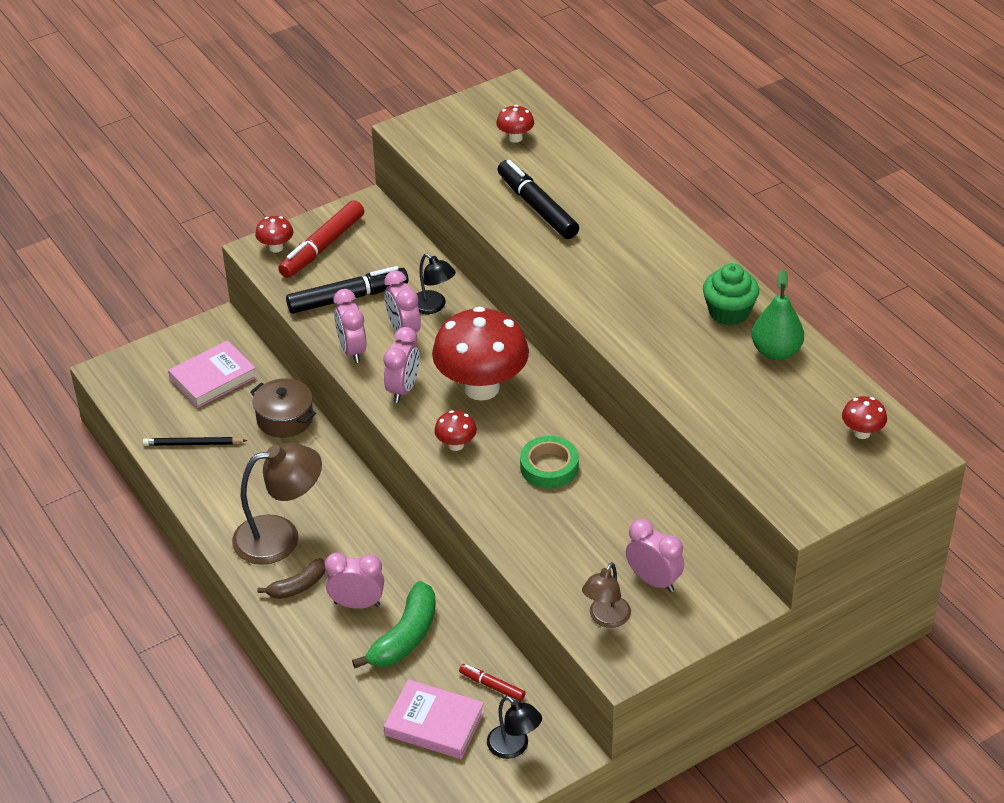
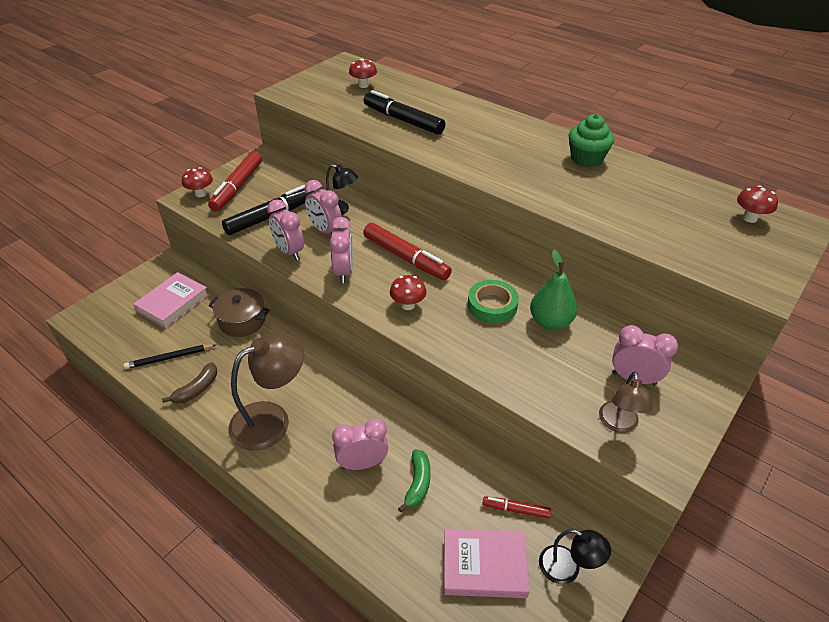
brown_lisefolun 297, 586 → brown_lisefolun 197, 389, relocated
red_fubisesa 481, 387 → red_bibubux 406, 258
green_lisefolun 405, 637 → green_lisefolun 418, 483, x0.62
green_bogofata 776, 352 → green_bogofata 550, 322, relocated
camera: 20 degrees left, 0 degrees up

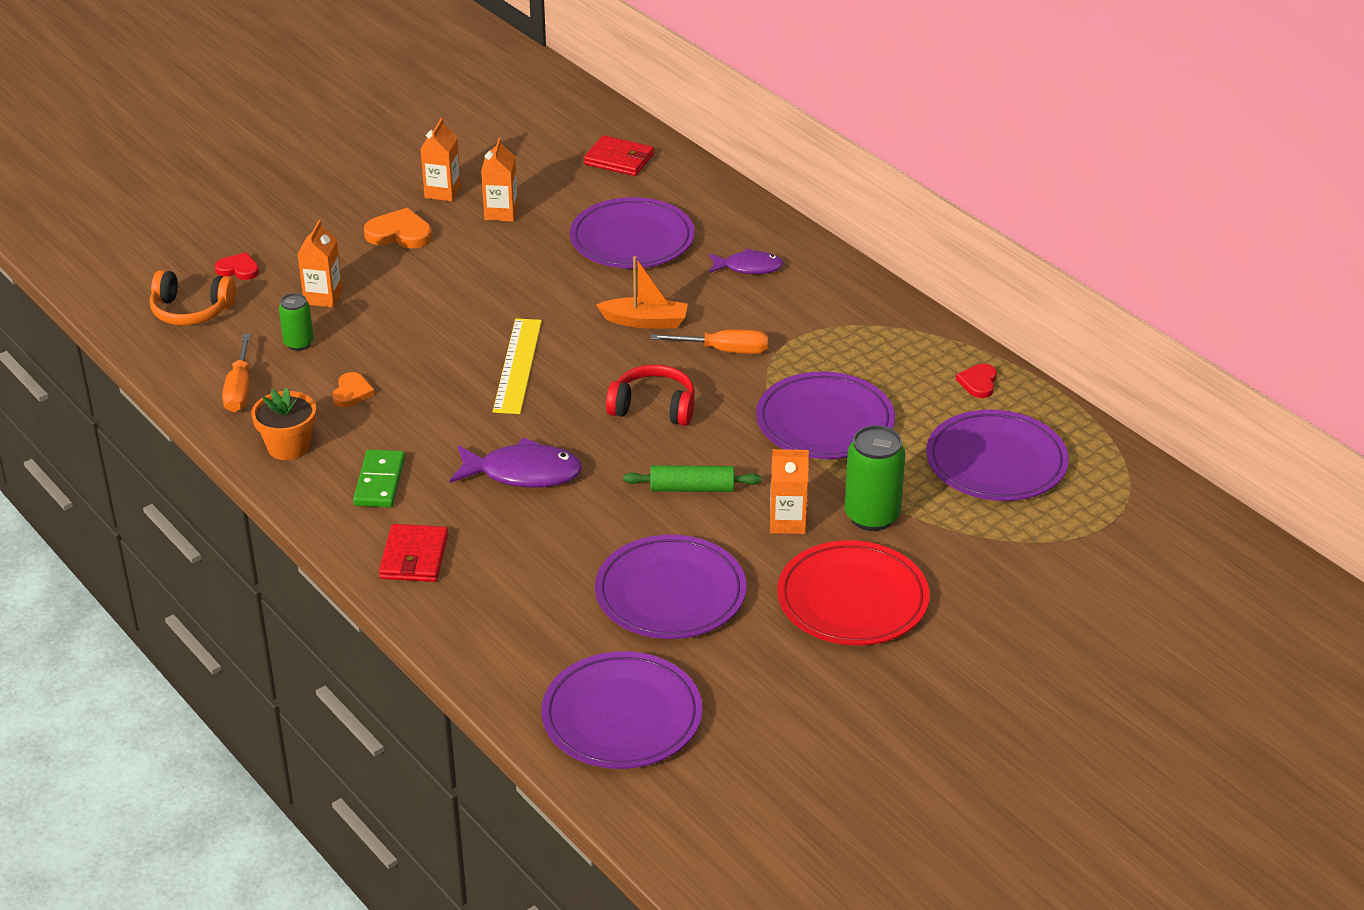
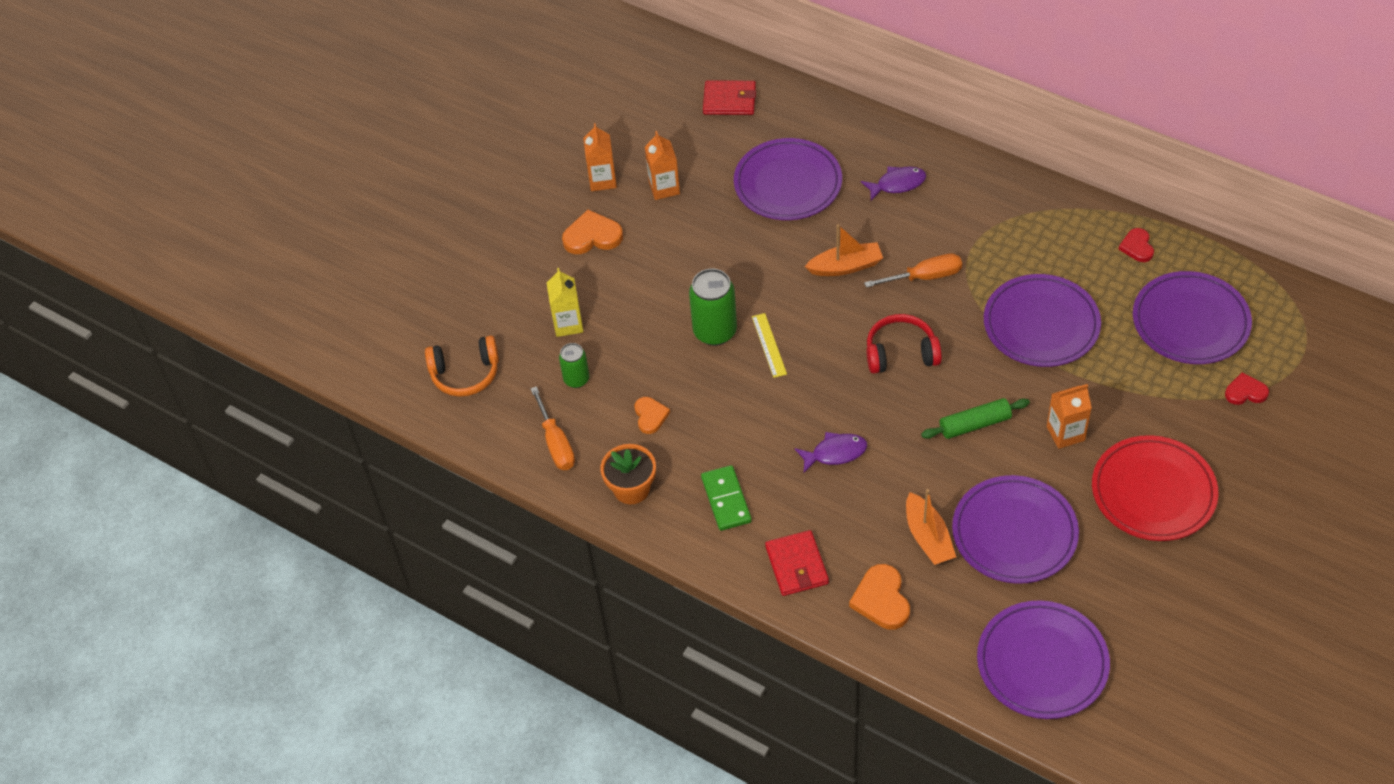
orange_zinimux 323, 297 → yellow_zinimux 568, 324
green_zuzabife 872, 516 → green_zuzabife 715, 331, relocated
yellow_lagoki 517, 366 → yellow_lagoki 769, 345, x0.60
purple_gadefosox 523, 473 → purple_gadefosox 835, 453, x0.65
- → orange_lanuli 881, 600
- → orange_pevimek 928, 537
red_lanuli 238, 269 → red_lanuli 1245, 392, relocated
camera: 15 degrees left, 15 degrees up

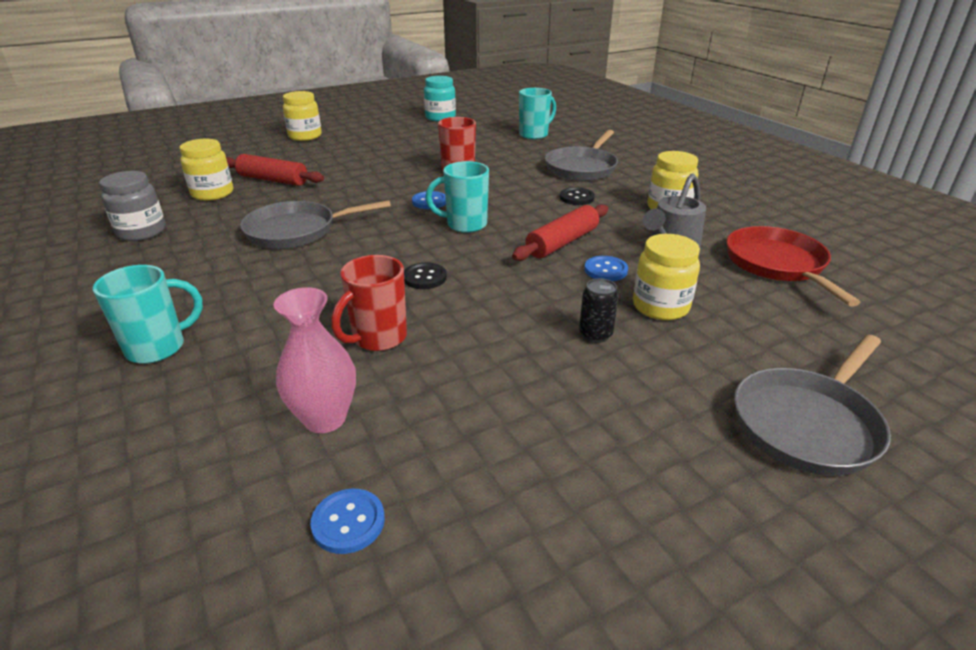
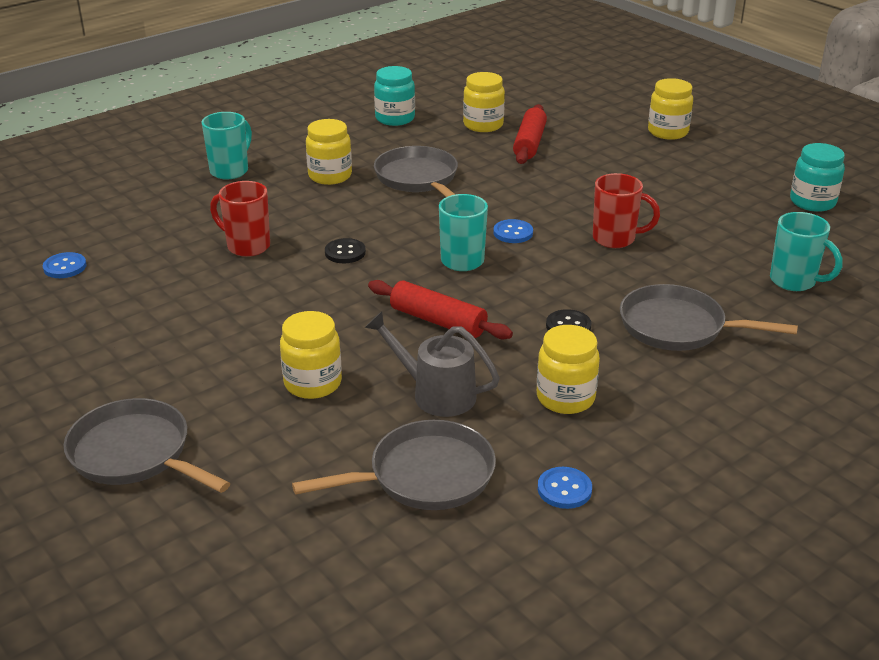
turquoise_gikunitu 158, 347 → turquoise_gikunitu 230, 171, 105 degrees counterclockwise
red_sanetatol 777, 265 → grey_sanetatol 424, 476
- → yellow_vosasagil 330, 176
grey_vosasagil 142, 232 → turquoise_vosasagil 395, 118
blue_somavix 605, 270 → blue_somavix 564, 489, relocated
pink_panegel 325, 418 → -
black_zuzabife 595, 335 → -
camera: 80 degrees right, 0 degrees up

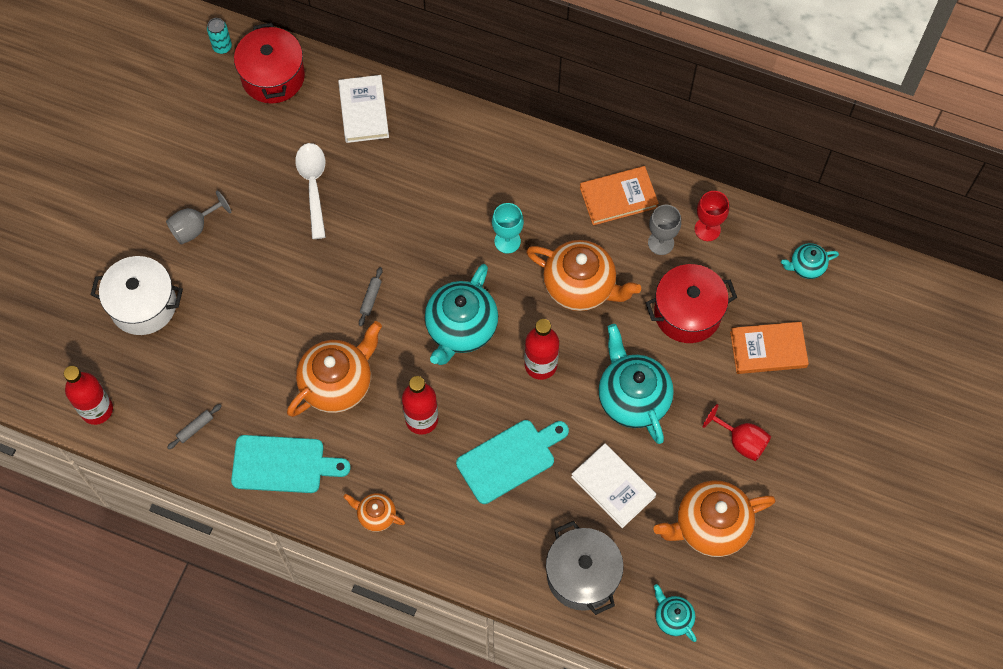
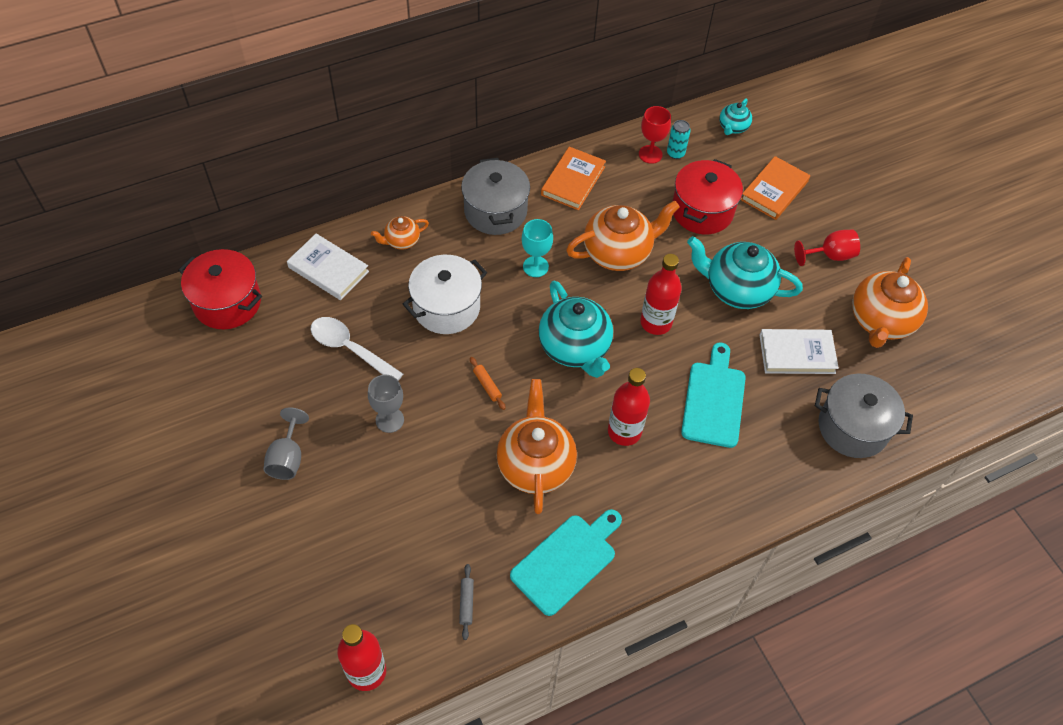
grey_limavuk 661, 243 → grey_limavuk 389, 420, relocated
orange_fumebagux 376, 515 → orange_fumebagux 401, 241, relocated
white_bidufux 143, 305 → white_bidufux 446, 307, relocated
- → grey_bidufux 495, 211
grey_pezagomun 371, 298 → orange_pezagomun 487, 385
turquoise_zuzabife 222, 47 → turquoise_zuzabife 675, 153, relocated
turquoise_fumebagux 673, 618 → -
camera: 50 degrees left, 10 degrees down

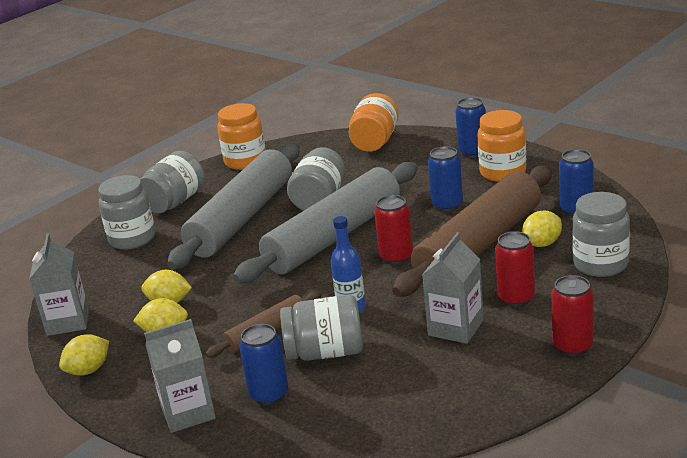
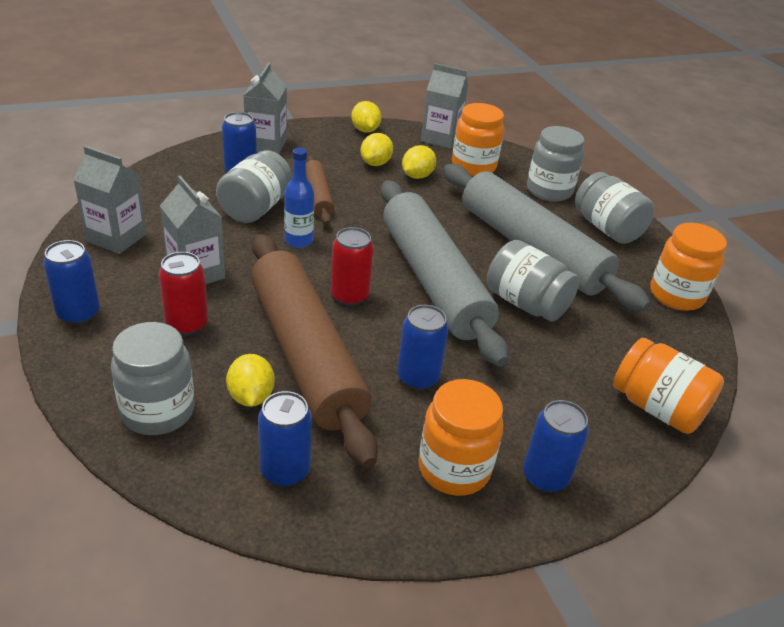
red_zuzabife 572, 346 → blue_zuzabife 78, 314
- → grey_zinimux 116, 238
- → orange_vosasagil 473, 166
camera: 110 degrees right, 10 degrees up

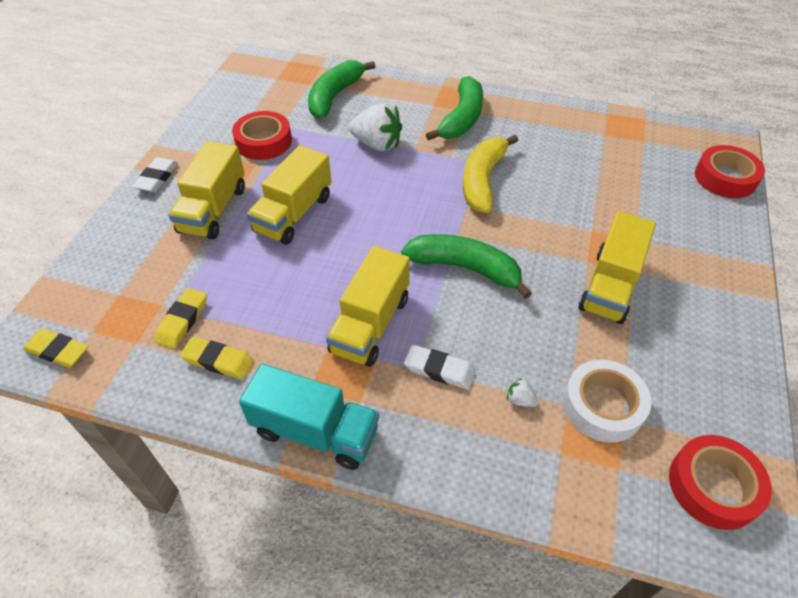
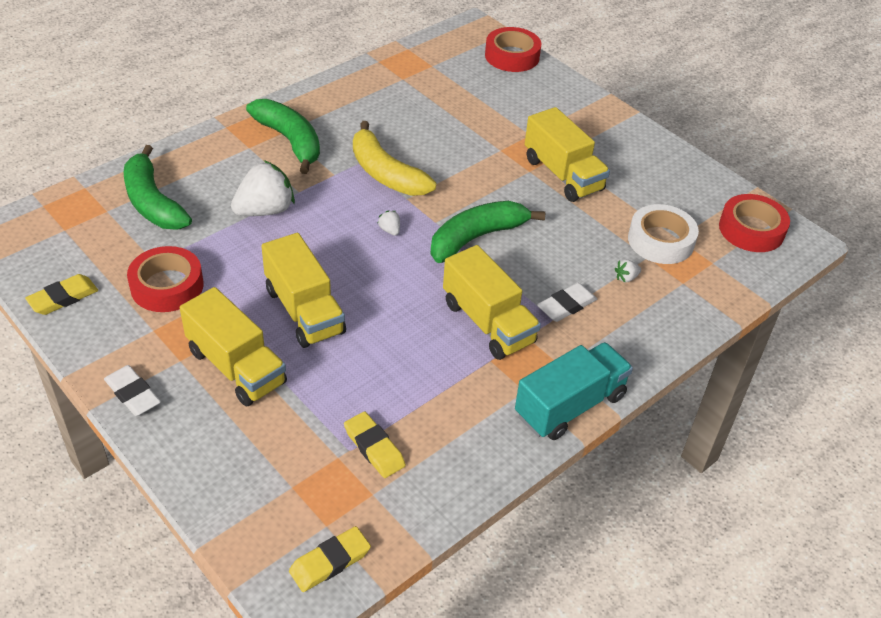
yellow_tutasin 218, 360 → yellow_tutasin 63, 298, relocated
- → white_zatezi 390, 230
camera: 60 degrees left, 5 degrees down

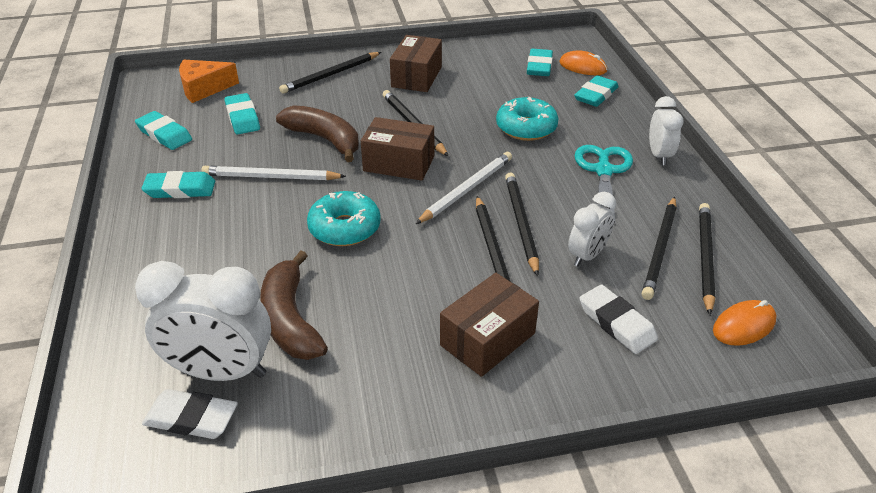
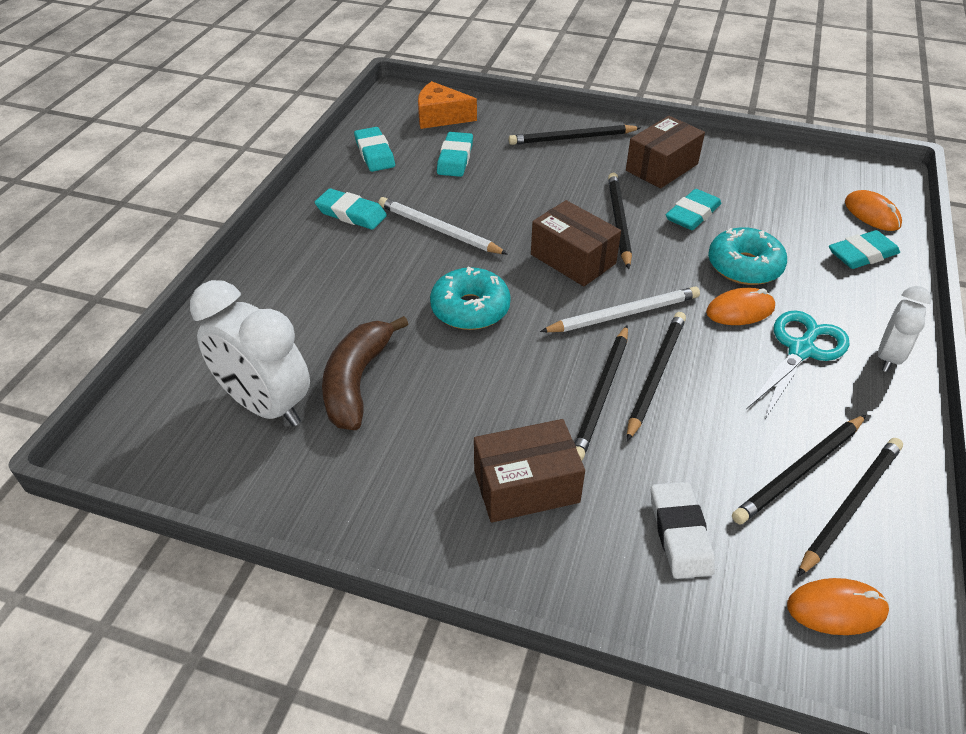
turquoise_tutasin 539, 66 → turquoise_tutasin 692, 214, relocated
- → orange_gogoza 740, 310
white_tutasin 191, 418 → -
brown_lisefolun 325, 139 → -
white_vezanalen 587, 255 → -
camera: 30 degrees right, 5 degrees up

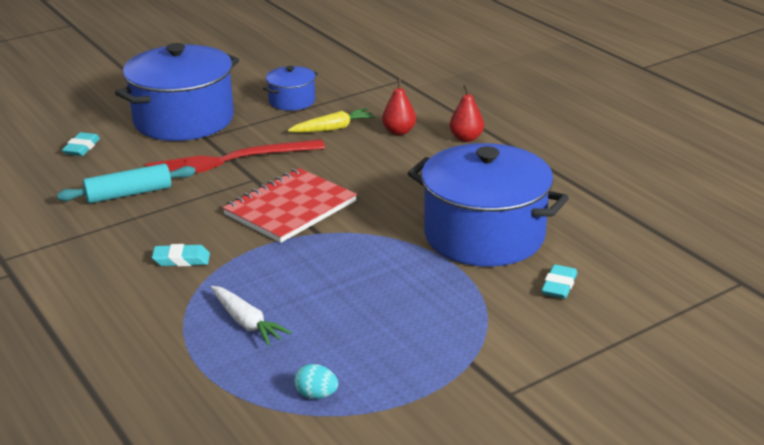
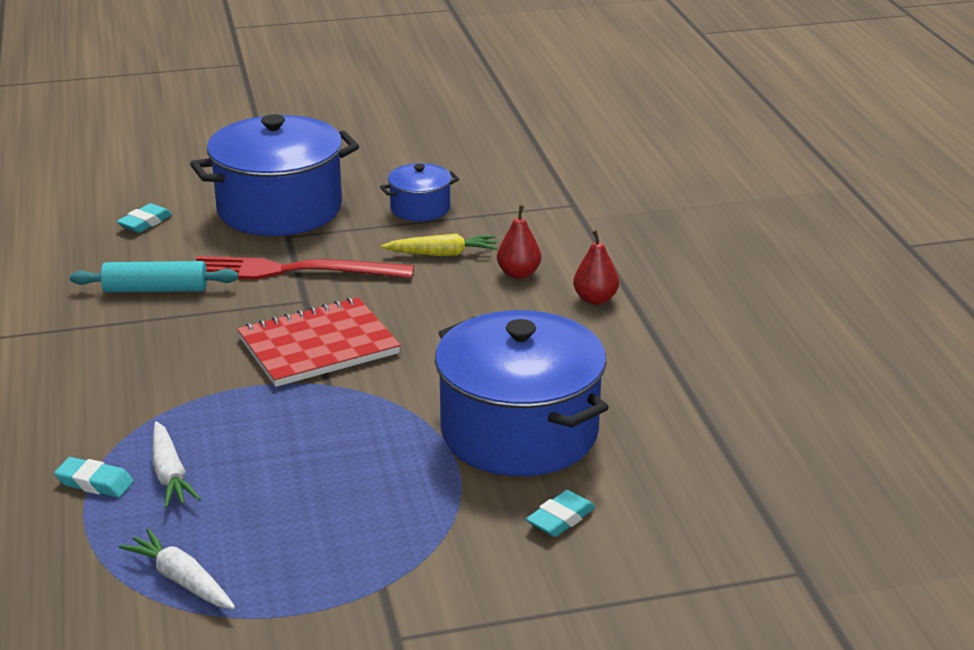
turquoise_tutasin 181, 260 → turquoise_tutasin 95, 483, relocated
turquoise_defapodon 316, 395 → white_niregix 181, 580
camera: 20 degrees right, 0 degrees up

